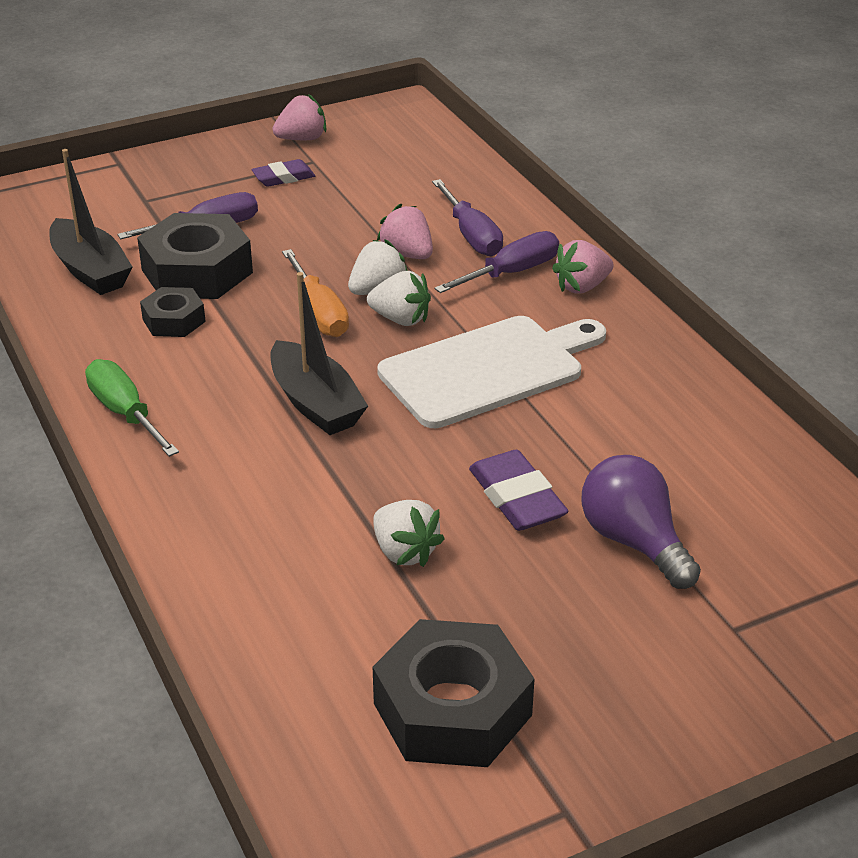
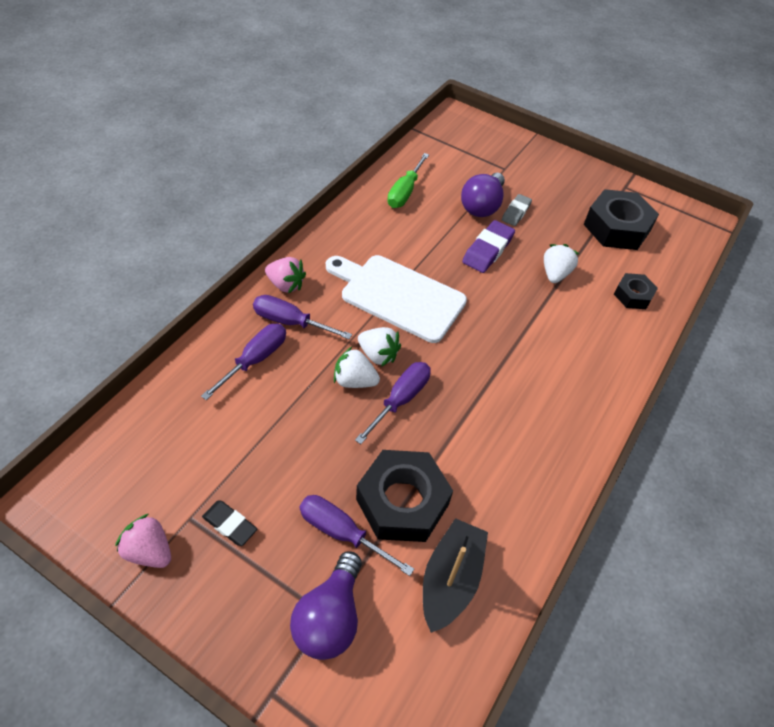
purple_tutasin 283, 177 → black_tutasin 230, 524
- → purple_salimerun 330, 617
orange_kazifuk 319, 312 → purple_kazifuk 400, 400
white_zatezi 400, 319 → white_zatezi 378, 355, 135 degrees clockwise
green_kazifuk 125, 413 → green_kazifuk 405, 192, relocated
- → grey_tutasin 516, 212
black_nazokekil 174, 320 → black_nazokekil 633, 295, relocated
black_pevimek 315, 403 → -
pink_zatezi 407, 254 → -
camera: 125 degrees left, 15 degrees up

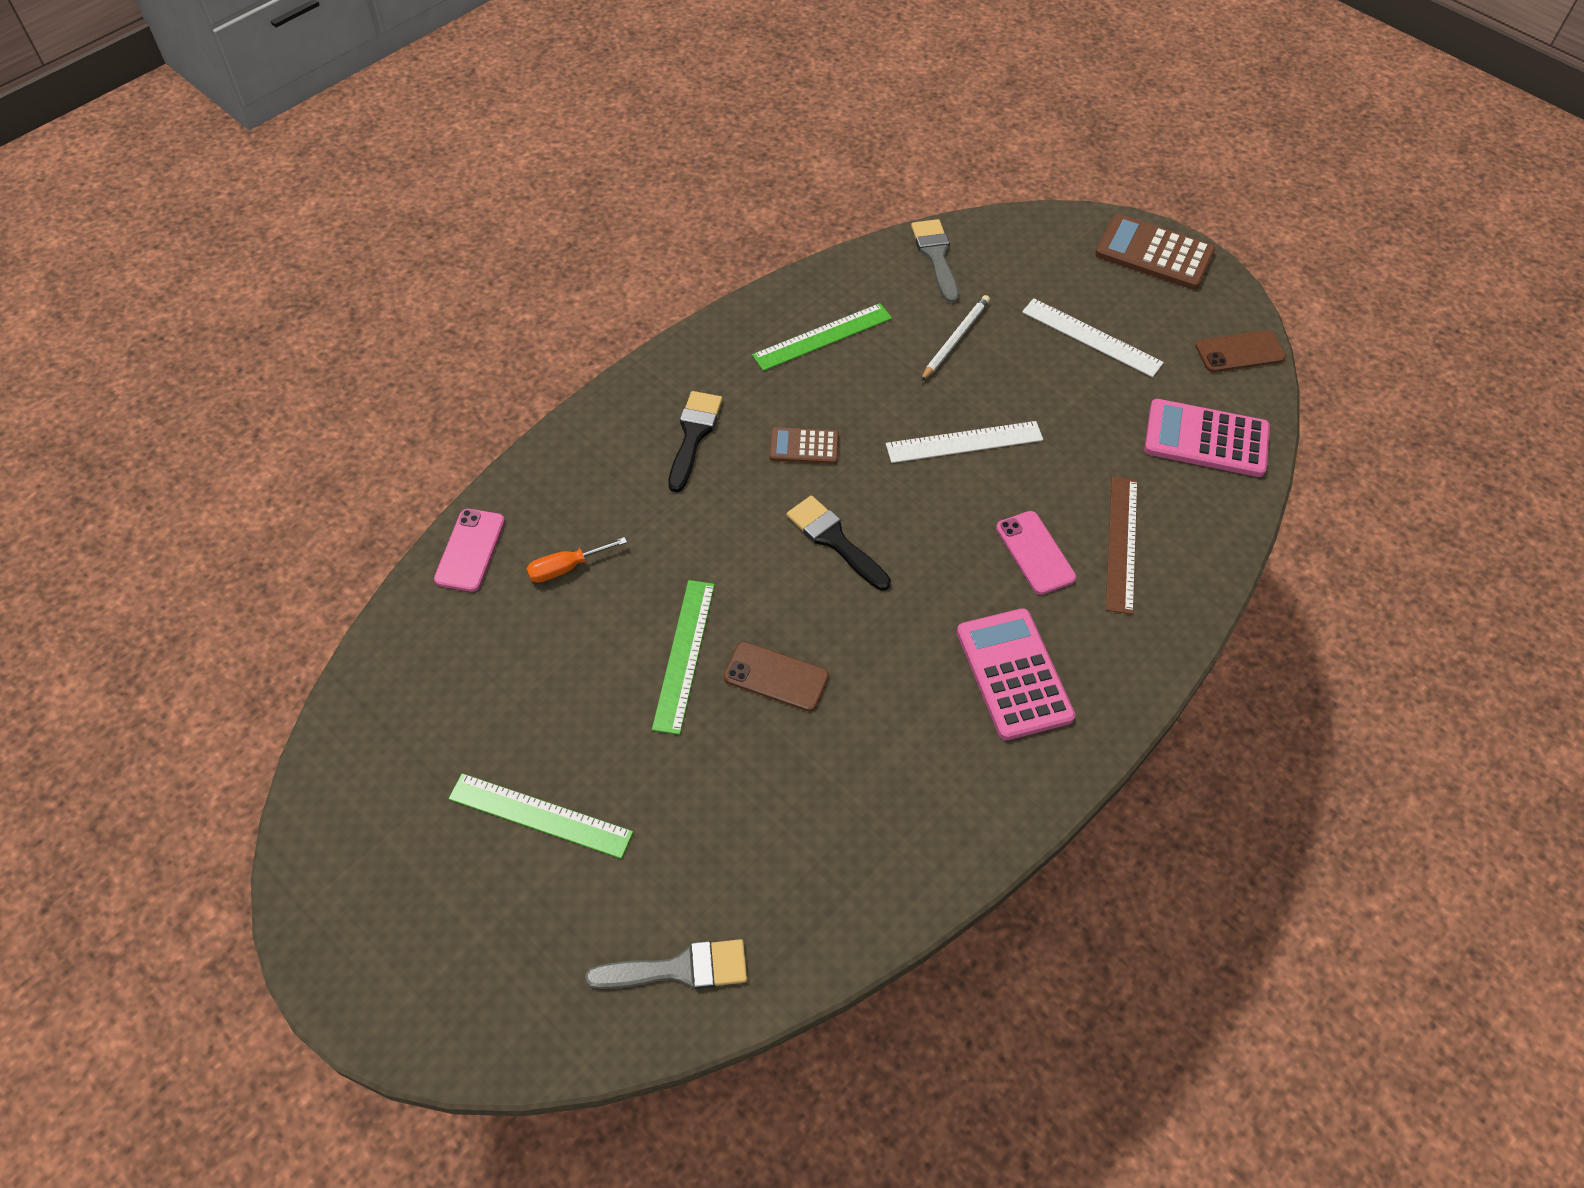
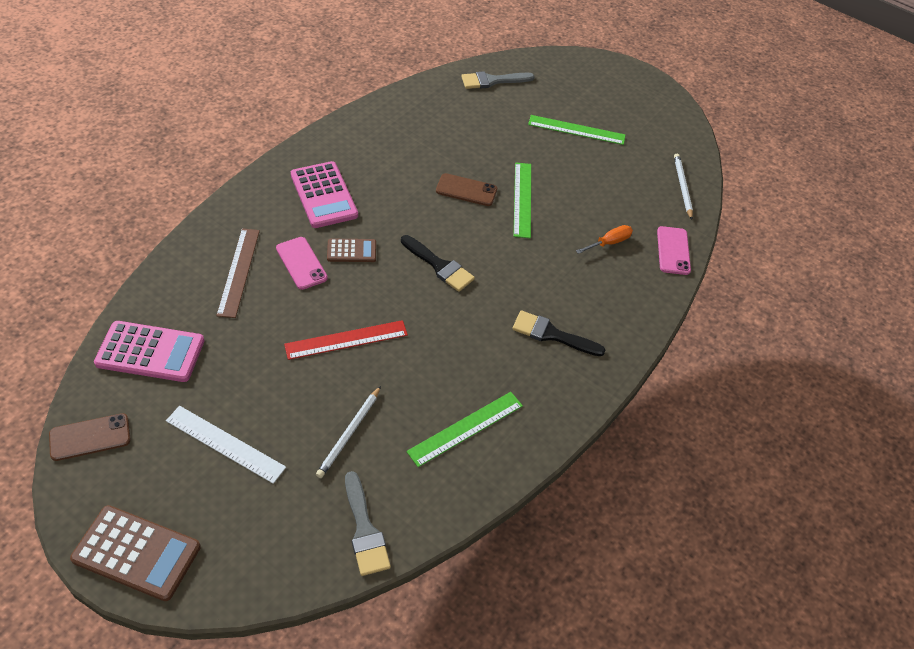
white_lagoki 964, 442 → red_lagoki 346, 339
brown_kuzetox 804, 446 → brown_kuzetox 351, 251, relocated
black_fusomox 693, 435 → black_fusomox 552, 334, 105 degrees clockwise
- → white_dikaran 682, 187
camera: 170 degrees right, 5 degrees down

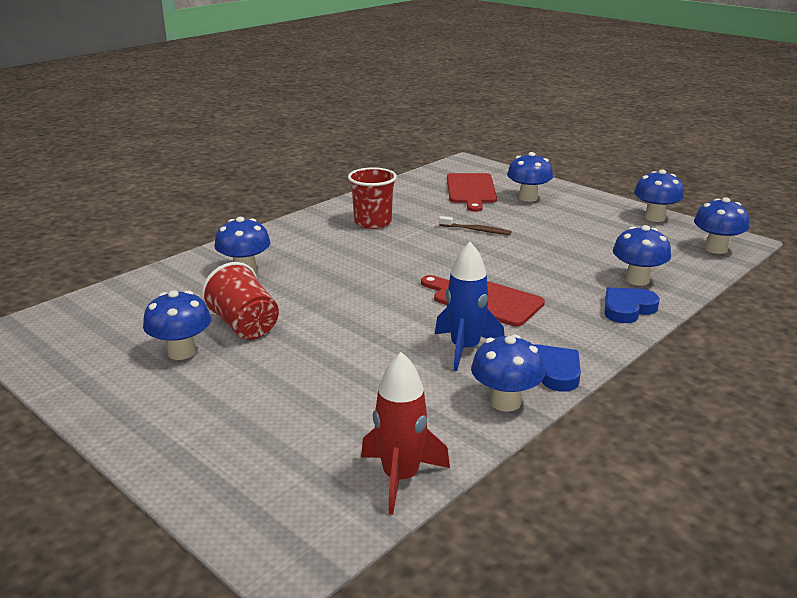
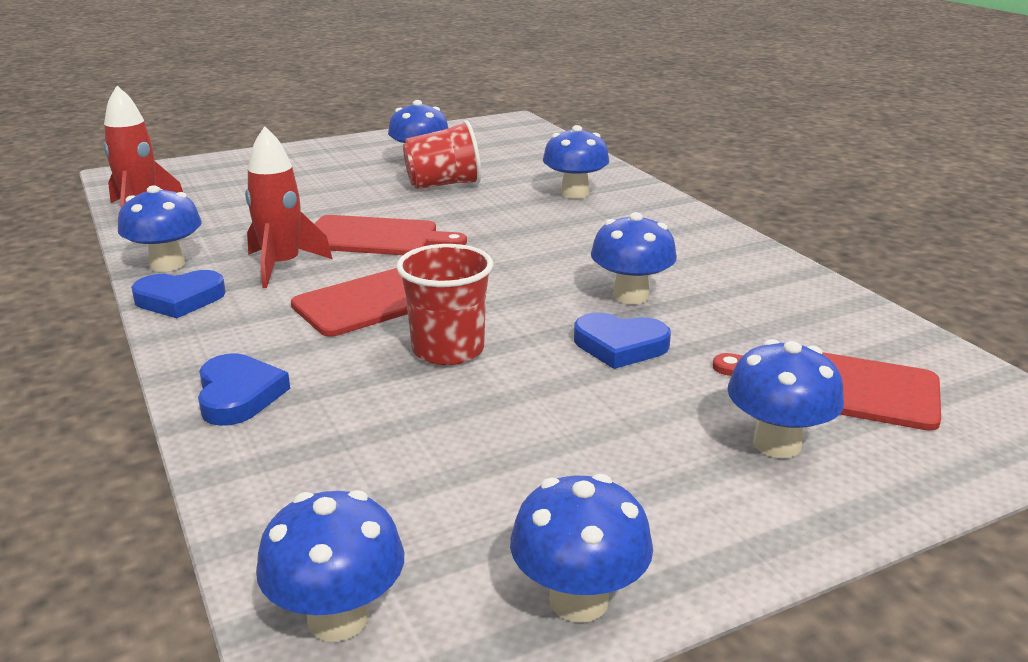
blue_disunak 465, 349 → red_disunak 282, 266
- → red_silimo 376, 237
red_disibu 373, 222 → red_disibu 448, 350, relocated
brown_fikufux 476, 230 → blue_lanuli 620, 346
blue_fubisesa 637, 280 → blue_fubisesa 630, 296, relocated
camera: 110 degrees right, 0 degrees up

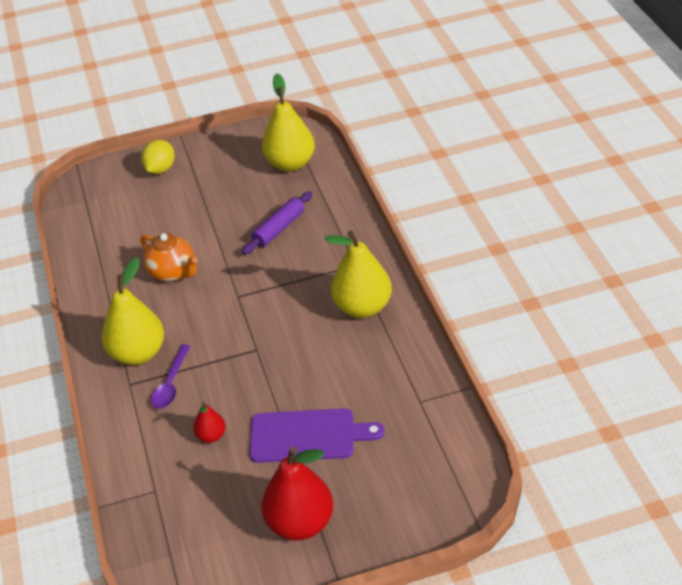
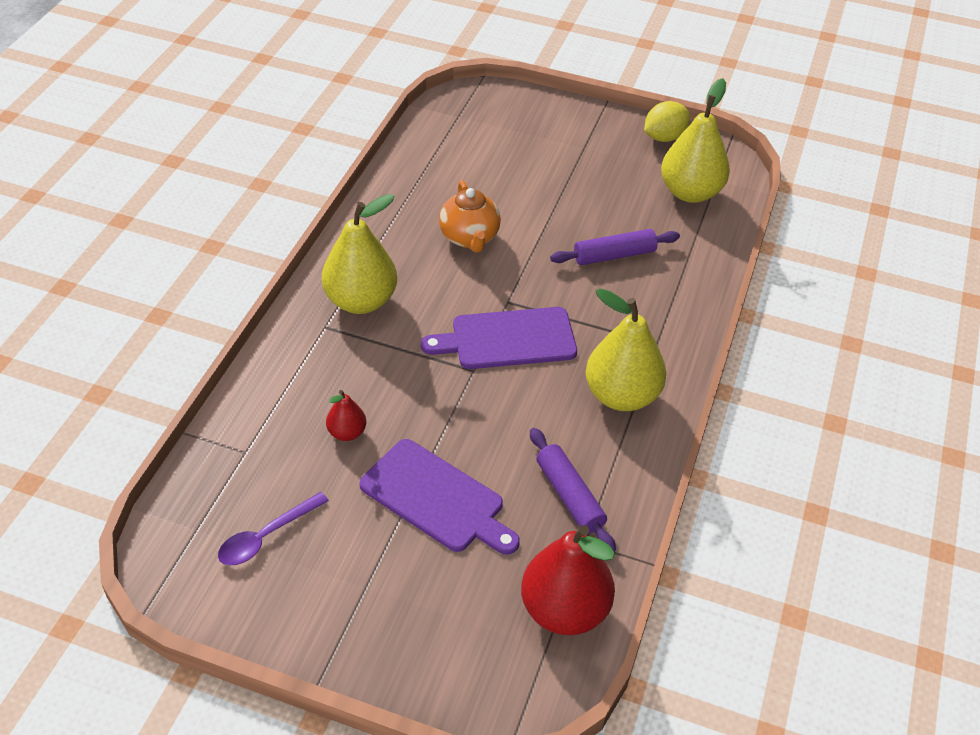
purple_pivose 171, 384 → purple_pivose 266, 536, relocated
- → purple_silimo 507, 339
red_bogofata 300, 524 → red_bogofata 564, 610, relocated
- → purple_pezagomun 569, 496
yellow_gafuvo 160, 169 → yellow_gafuvo 664, 137, relocated
camera: 30 degrees right, 5 degrees up

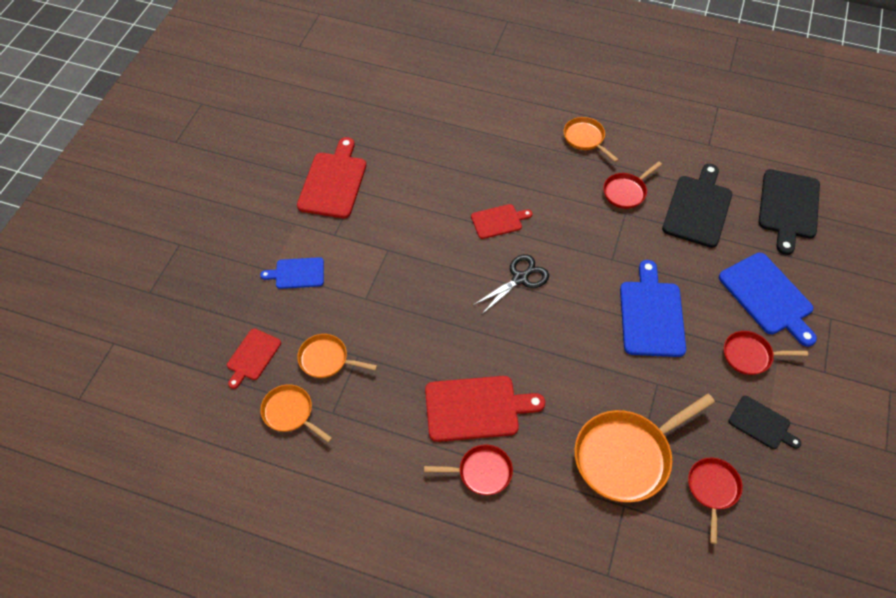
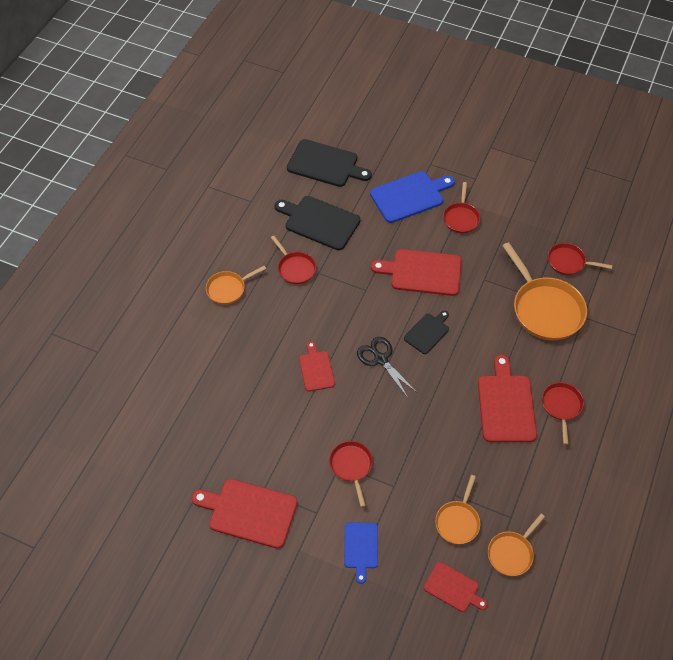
- → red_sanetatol 351, 466
blue_silimo 651, 315 → red_silimo 422, 272
black_silimo 761, 424 → black_silimo 427, 332, relocated
camera: 85 degrees left, 0 degrees up

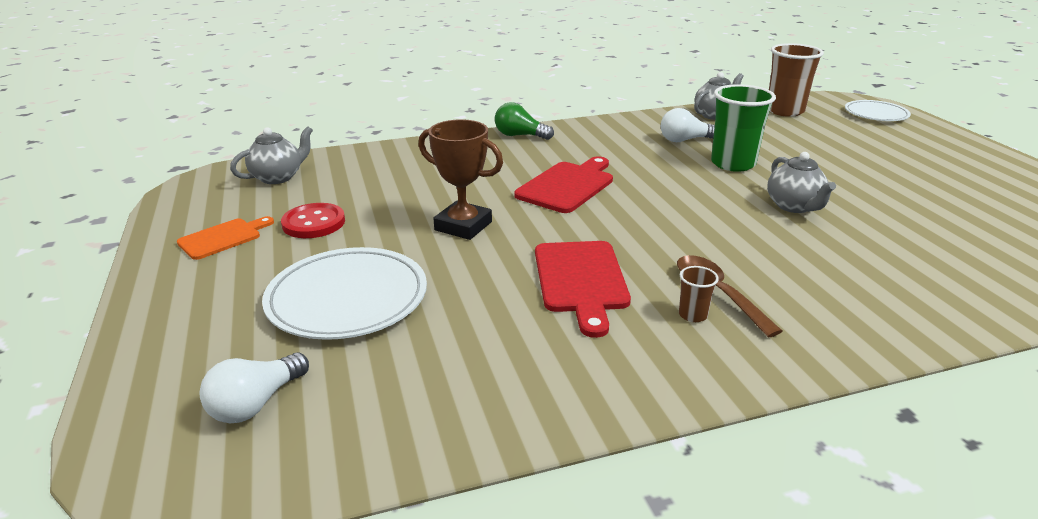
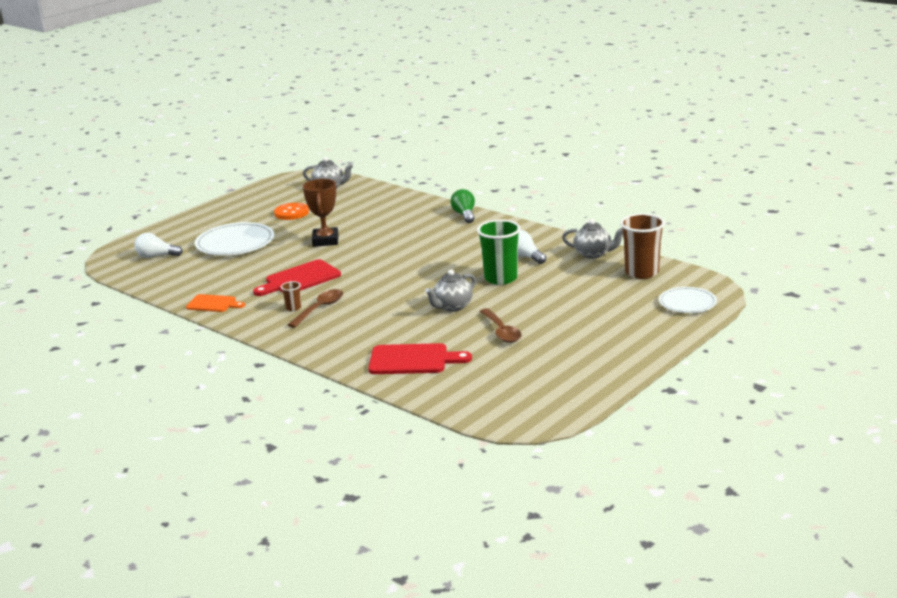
orange_silimo 223, 238 → orange_silimo 213, 304, relocated
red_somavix 313, 223 → orange_somavix 291, 213
red_silimo 567, 186 → red_silimo 412, 360, relocated
- → brown_pivose 501, 331
camera: 60 degrees right, 5 degrees down

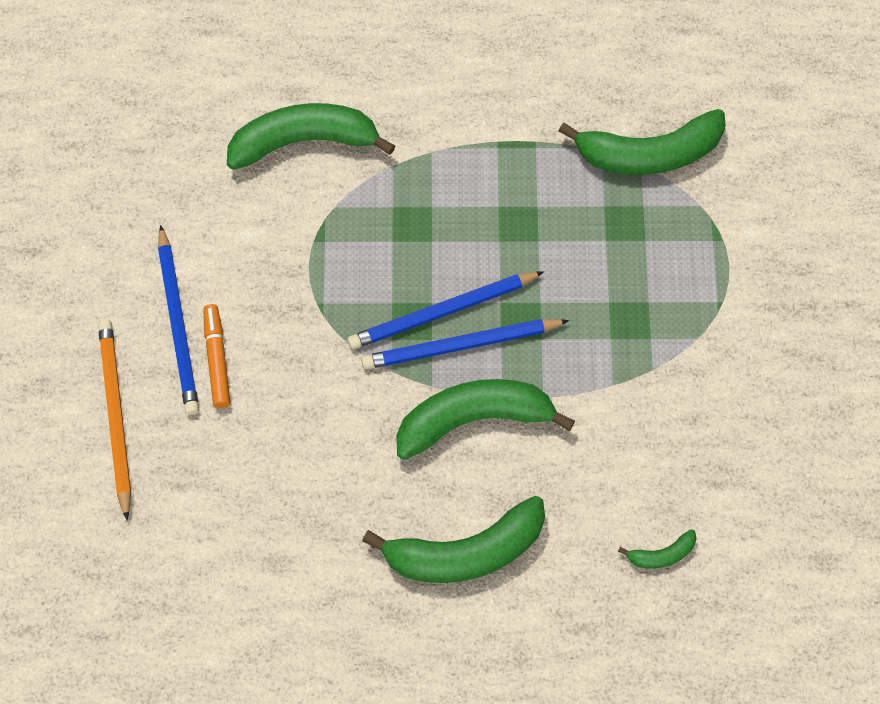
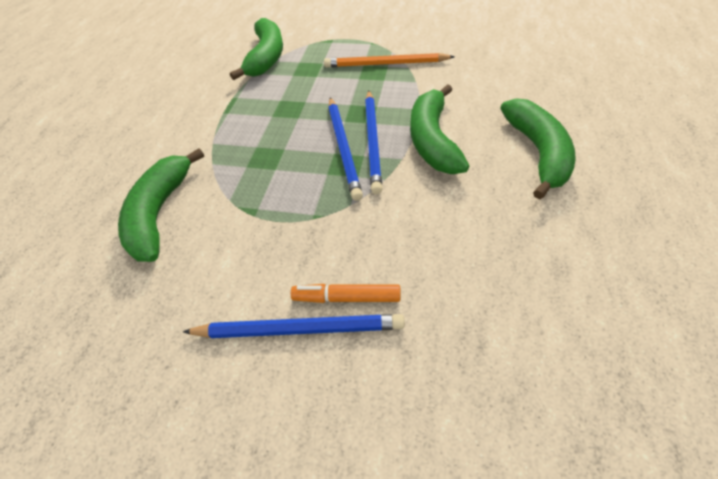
orange_dikaran 115, 416 → orange_dikaran 385, 64, relocated
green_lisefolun 661, 555 → -
camera: 75 degrees left, 15 degrees down

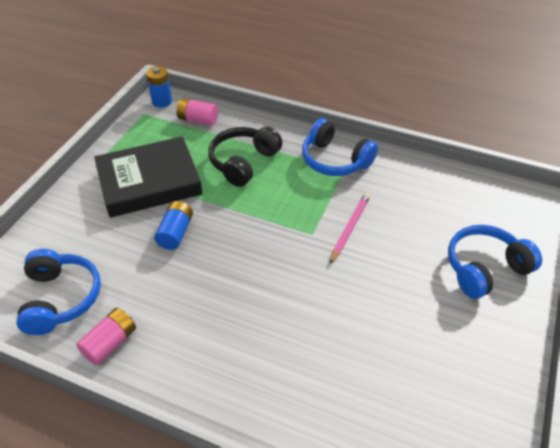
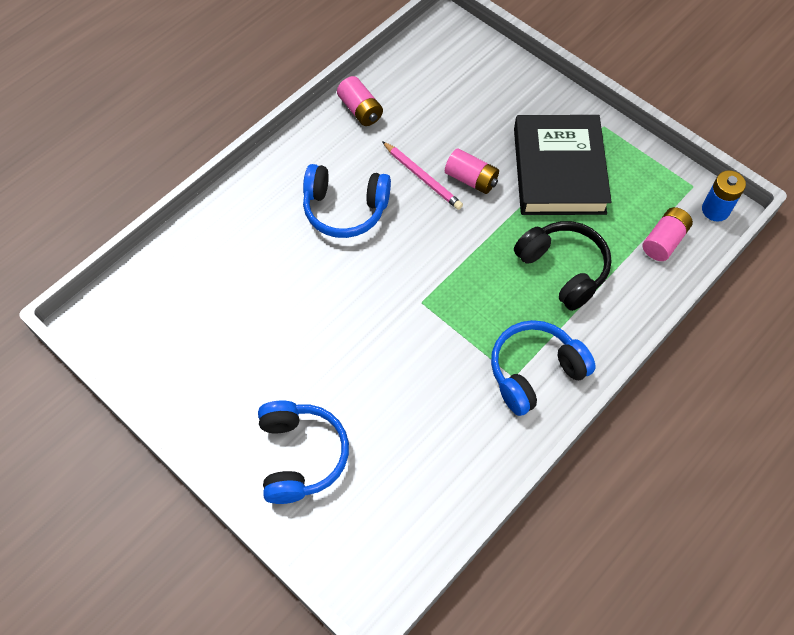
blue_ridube 60, 298 → blue_ridube 345, 209, relocated
pink_dikaran 350, 228 → pink_dikaran 422, 177, relocated
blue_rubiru 175, 233 → pink_rubiru 471, 179
camera: 110 degrees right, 15 degrees up

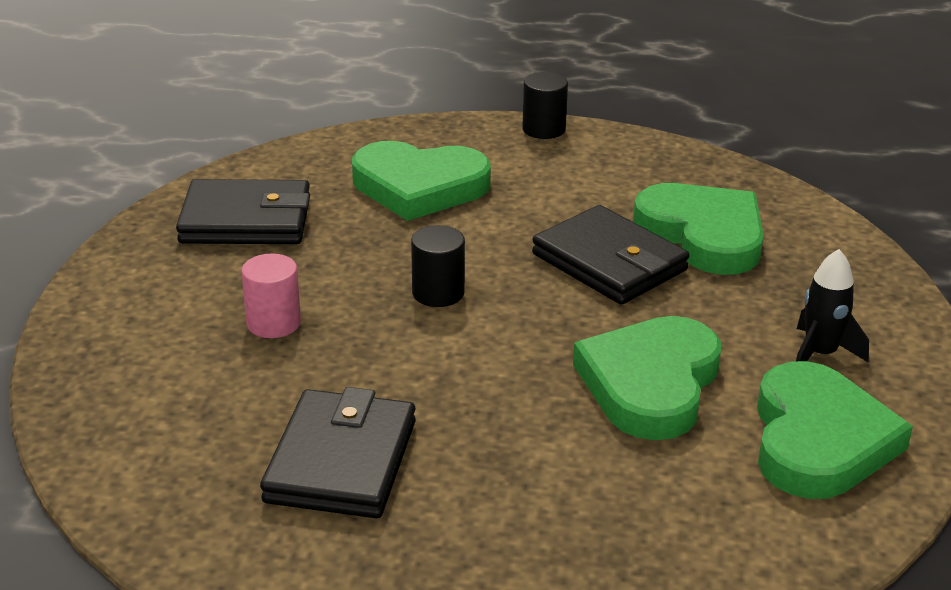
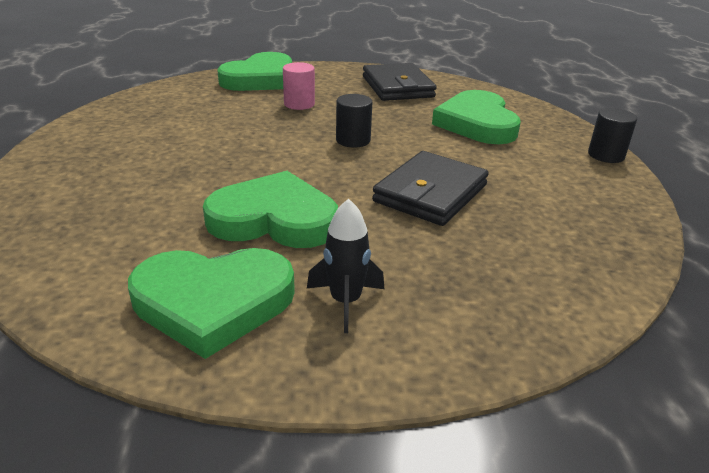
green_lanuli 703, 234 → green_lanuli 260, 79, relocated
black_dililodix 341, 461 → -
camera: 75 degrees right, 0 degrees up

